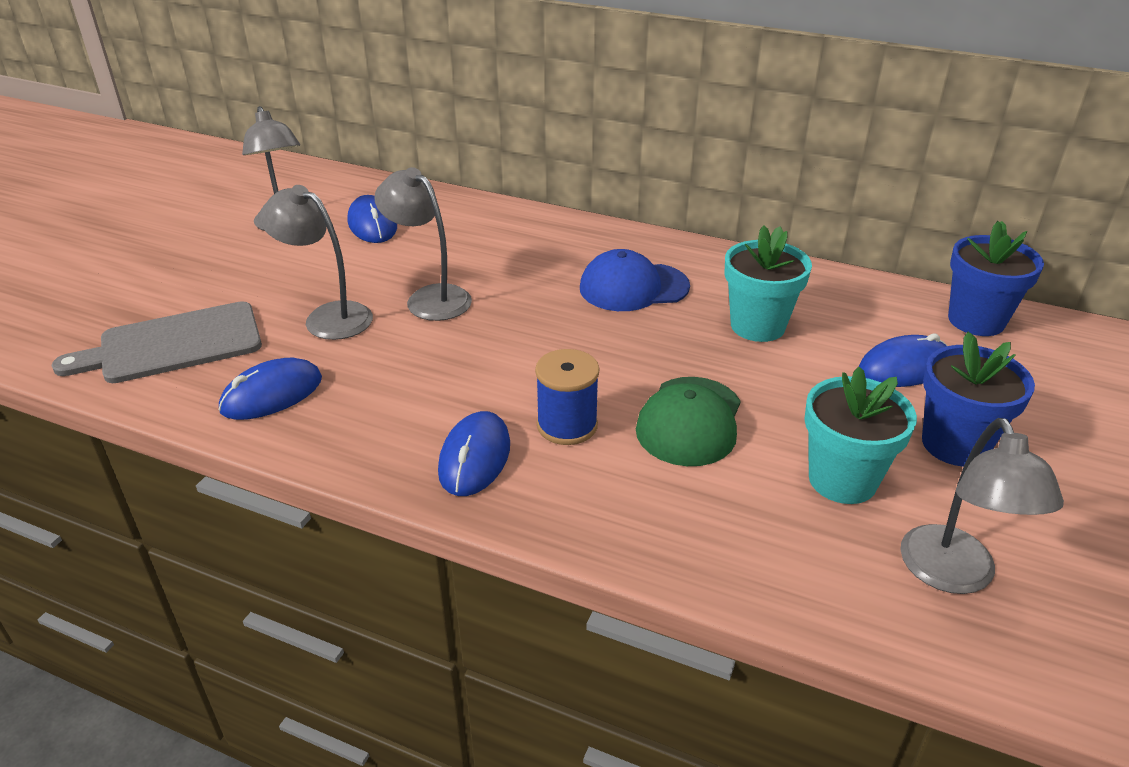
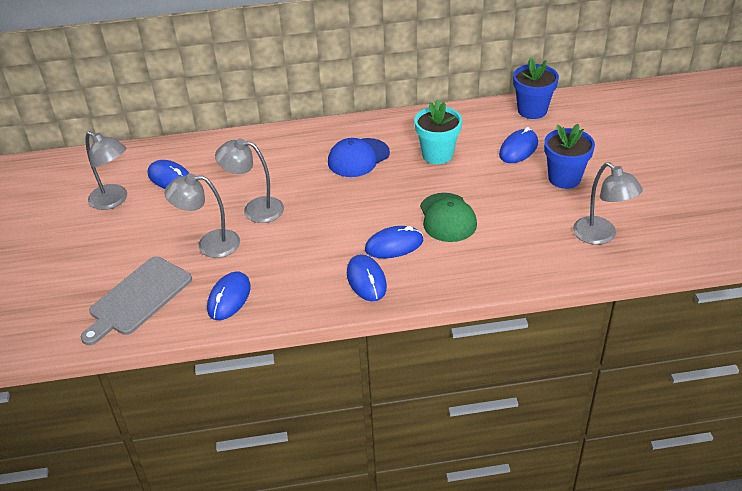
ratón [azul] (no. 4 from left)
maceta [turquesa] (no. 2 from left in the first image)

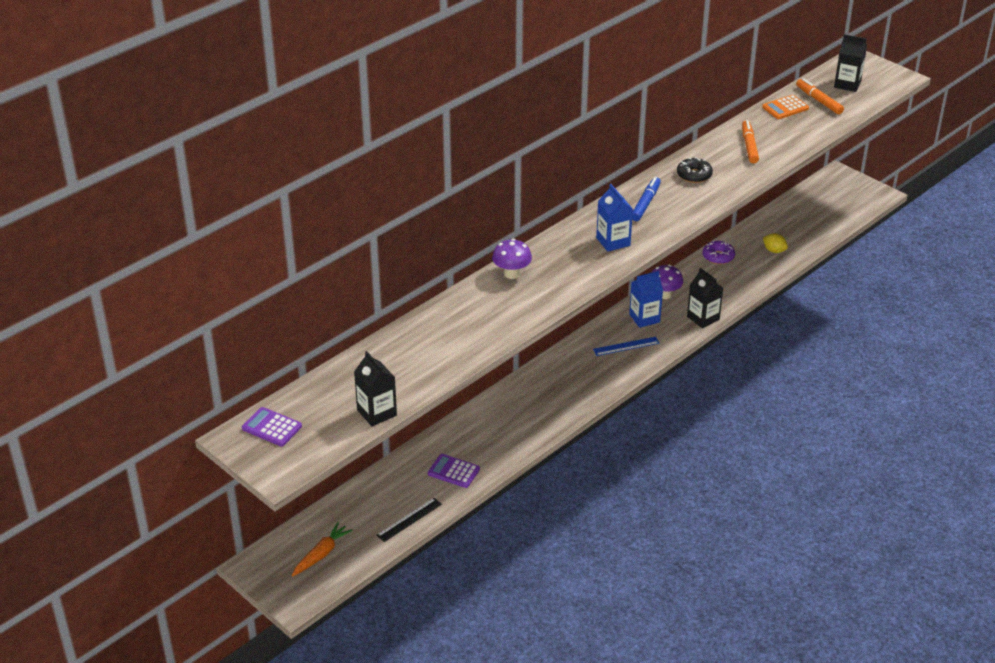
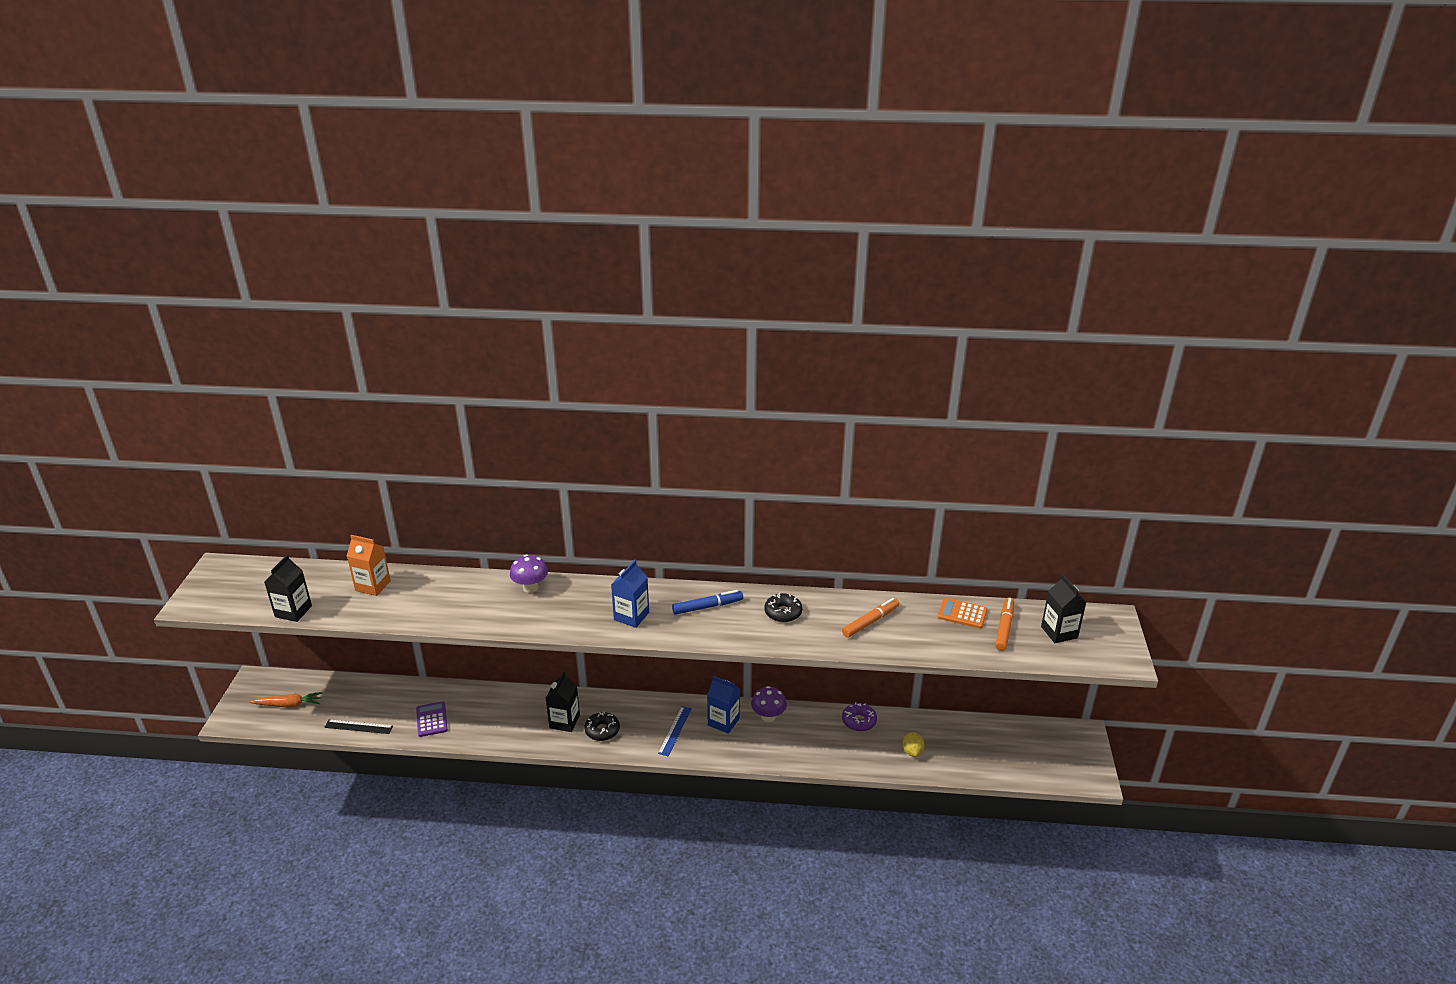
cartón de leche [negro] (no. 2 from left)
regla [azul]
calculadora [morado] (no. 1 from left in the first image)
cartón de leche [naranja]
rosquilla [negro] (no. 1 from left)

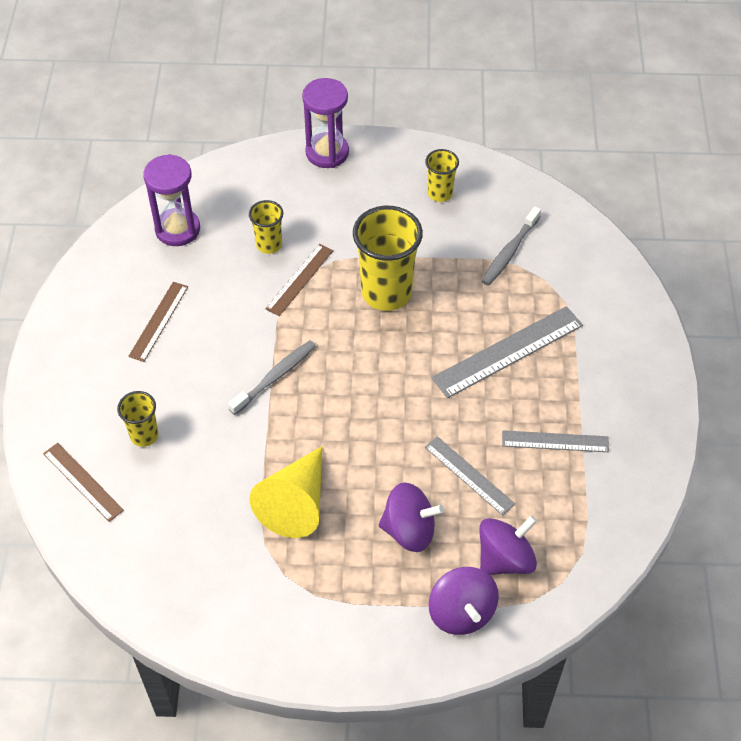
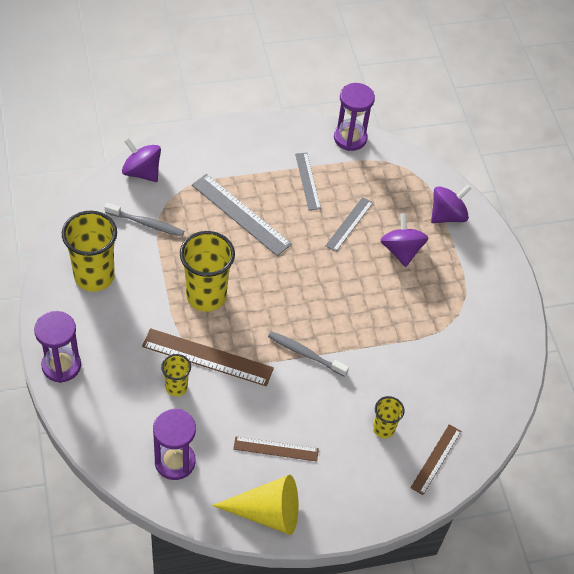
vaso [amarillo] (no. 1 from left)
regla [marrón] (no. 1 from left)
cono [amarillo]
peonza [morado] (no. 1 from left)
reloj de arena [morado] (no. 3 from left)

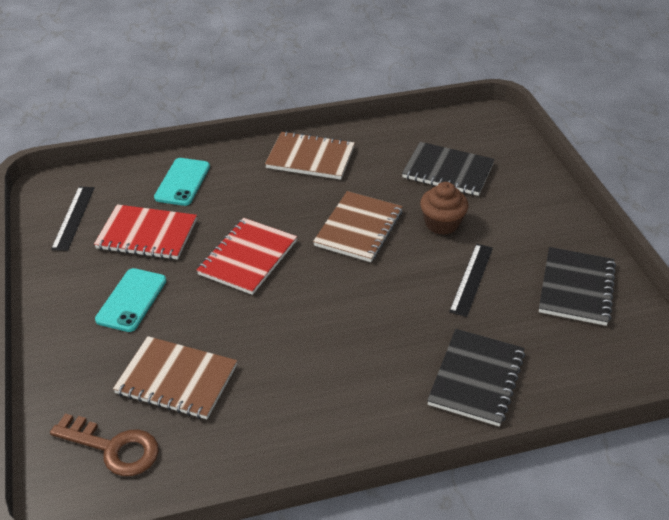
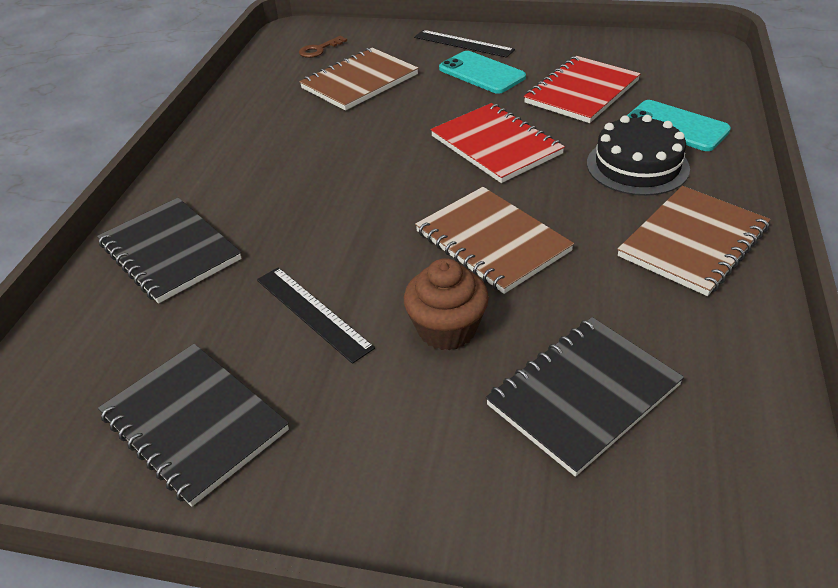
regla [negro] (no. 2 from left)
llave [marrón]
tarta [negro]

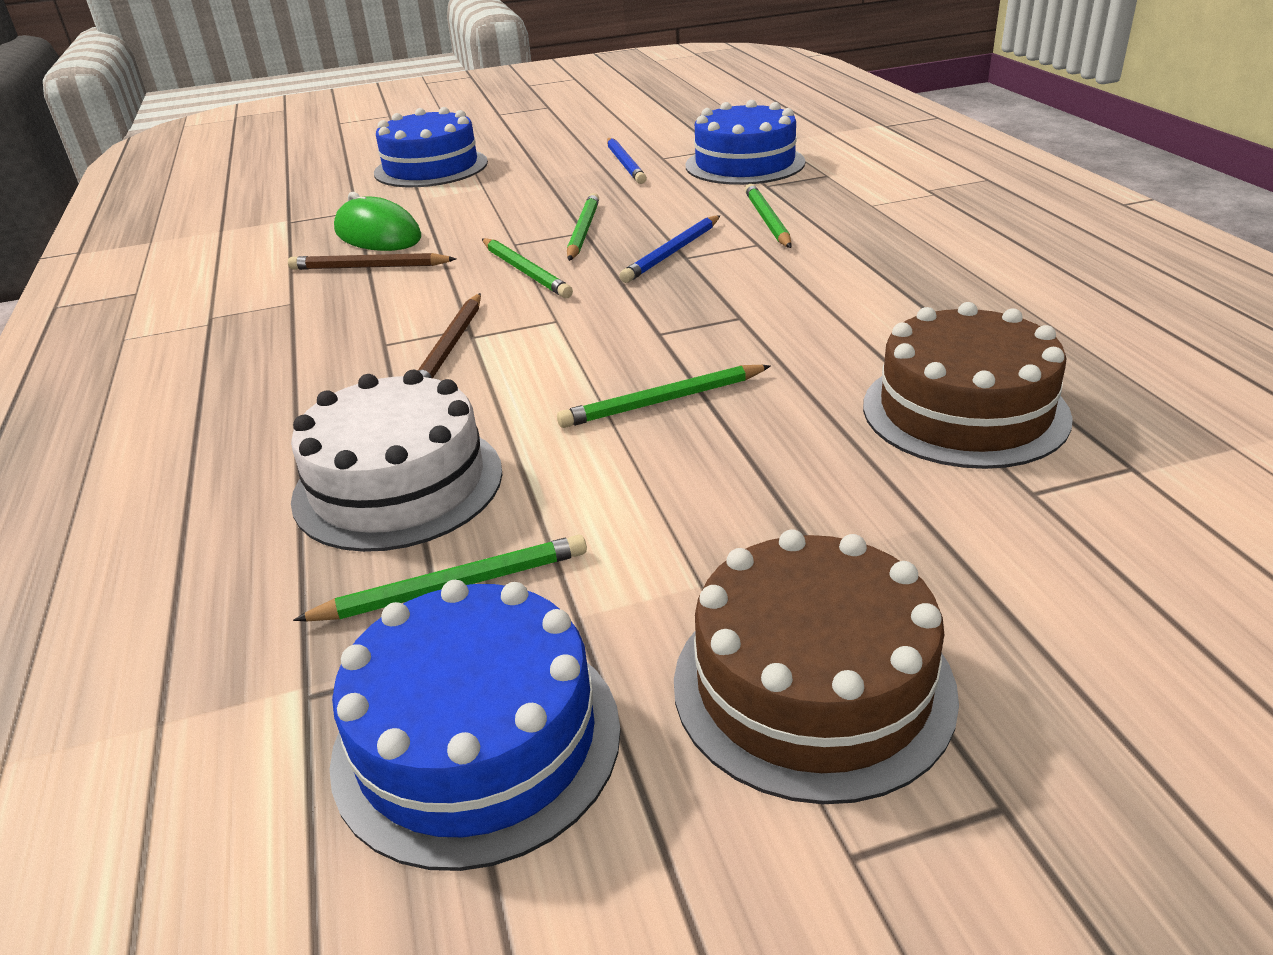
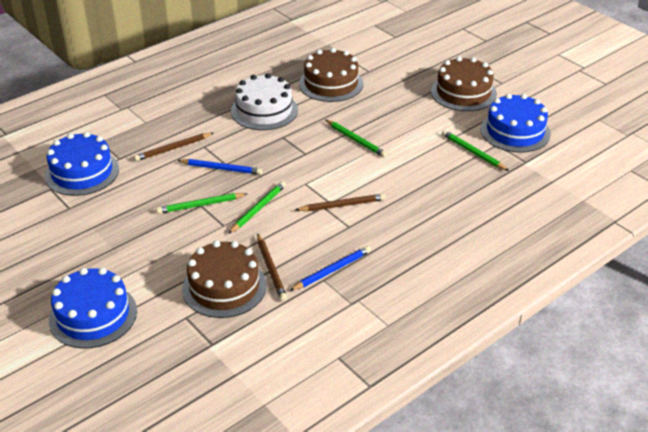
lápiz [azul] (no. 2 from left)
lápiz [marrón] (no. 1 from left)
tarta [marrón] (no. 1 from left)
tarta [blanco]

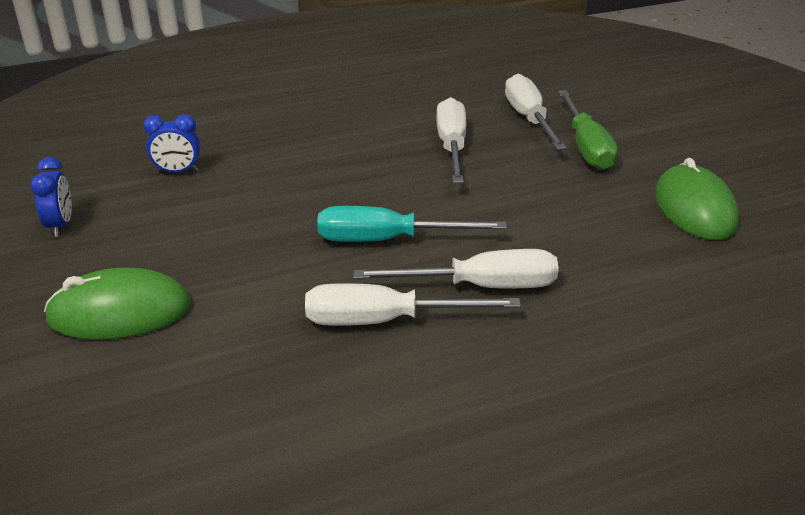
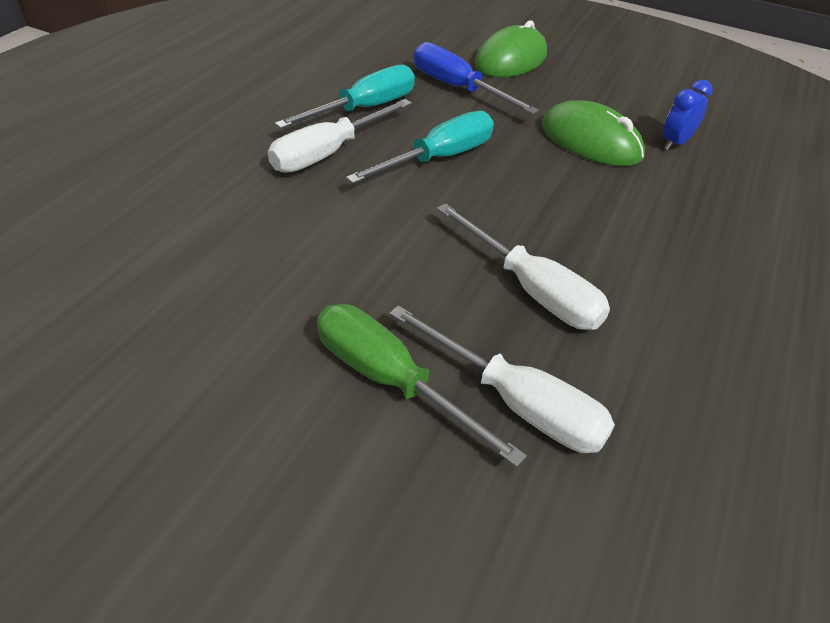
despertador [azul] (no. 1 from left in the first image)
ratón [verde] (no. 2 from left)
destornillador [turquesa] (no. 1 from left)
destornillador [azul]

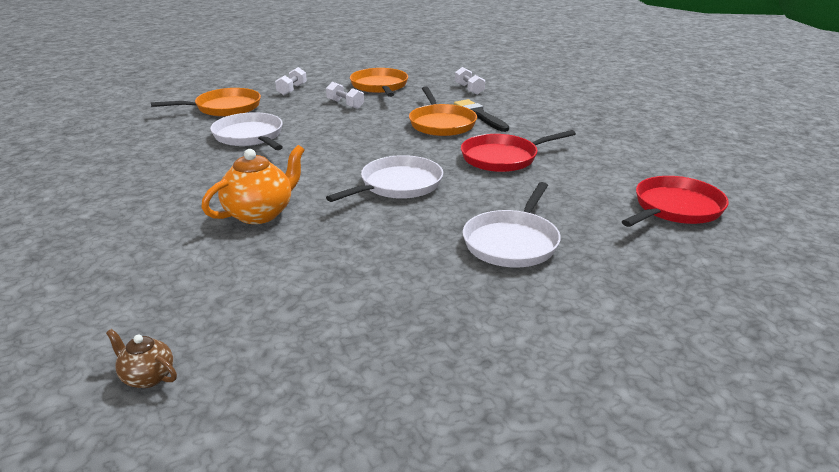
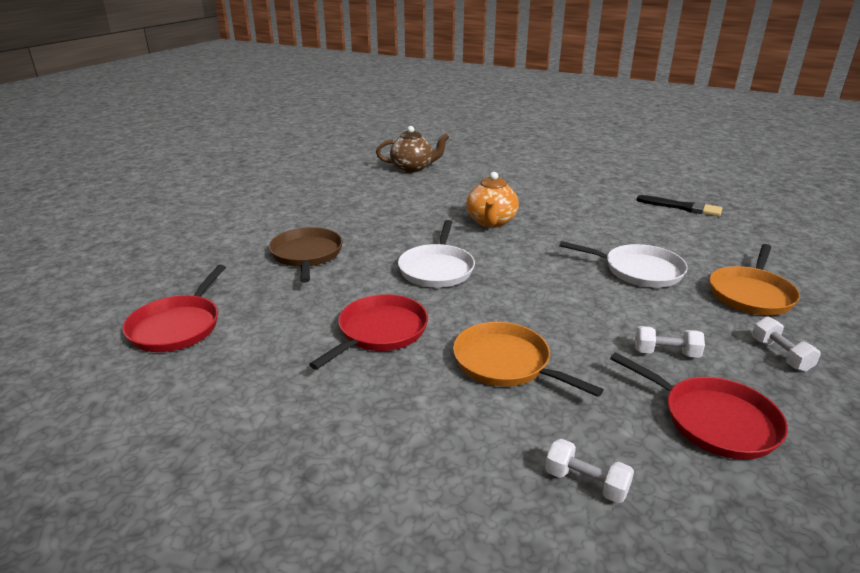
sartén [rojo] (no. 3 from left)
pincel [negro]
sartén [marrón]
tetera [marrón]

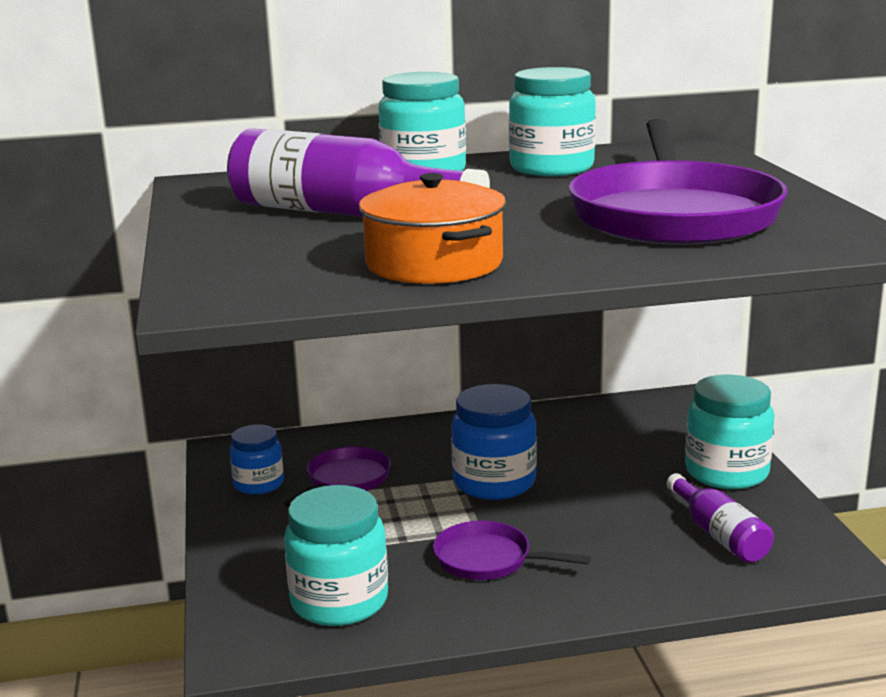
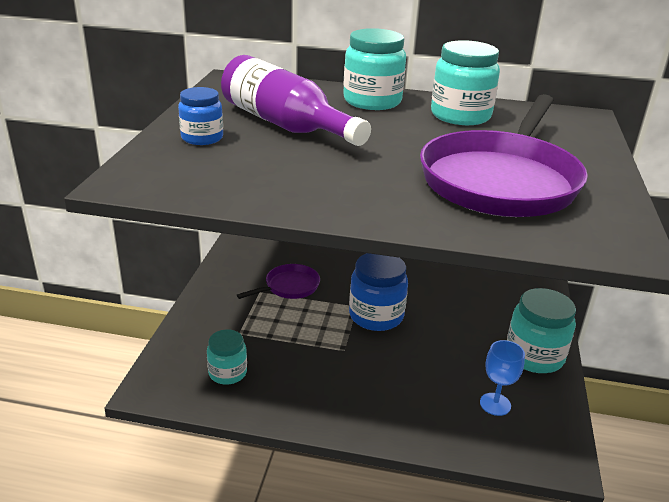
olla [naranja]
tarro [azul] (no. 1 from left)
copa [azul]
tarro [turquesa] (no. 1 from left)
sartén [morado] (no. 2 from left in the first image)

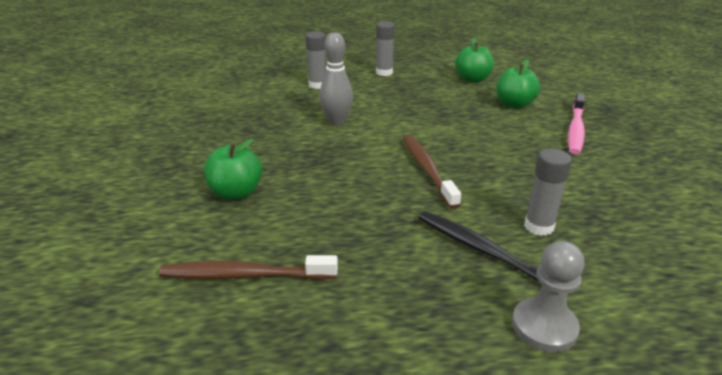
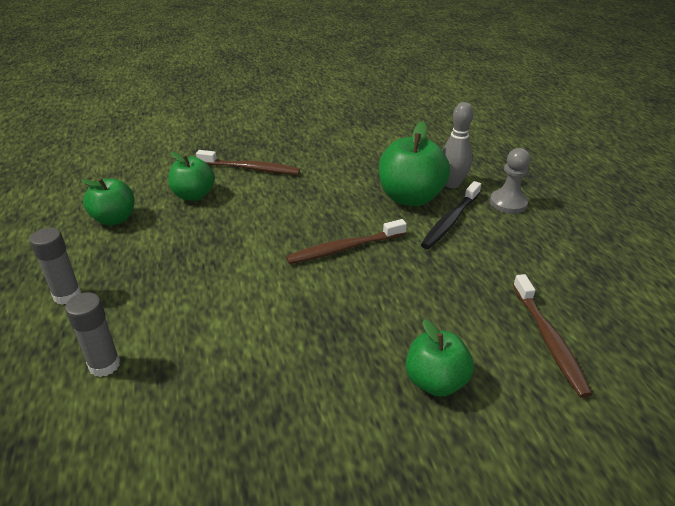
bolo [gris]
cepillo de dientes [marrón] (no. 1 from left)
manzana [verde] (no. 3 from left)

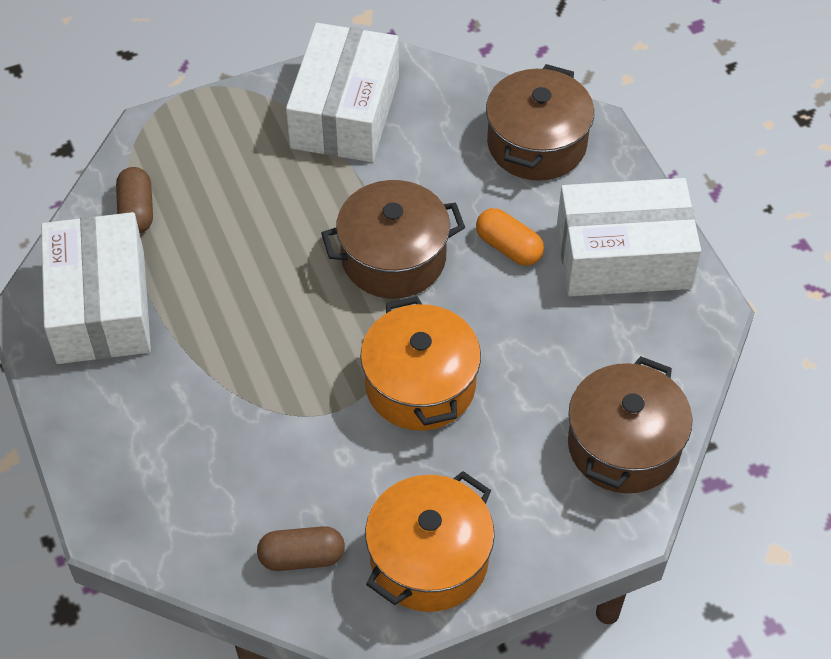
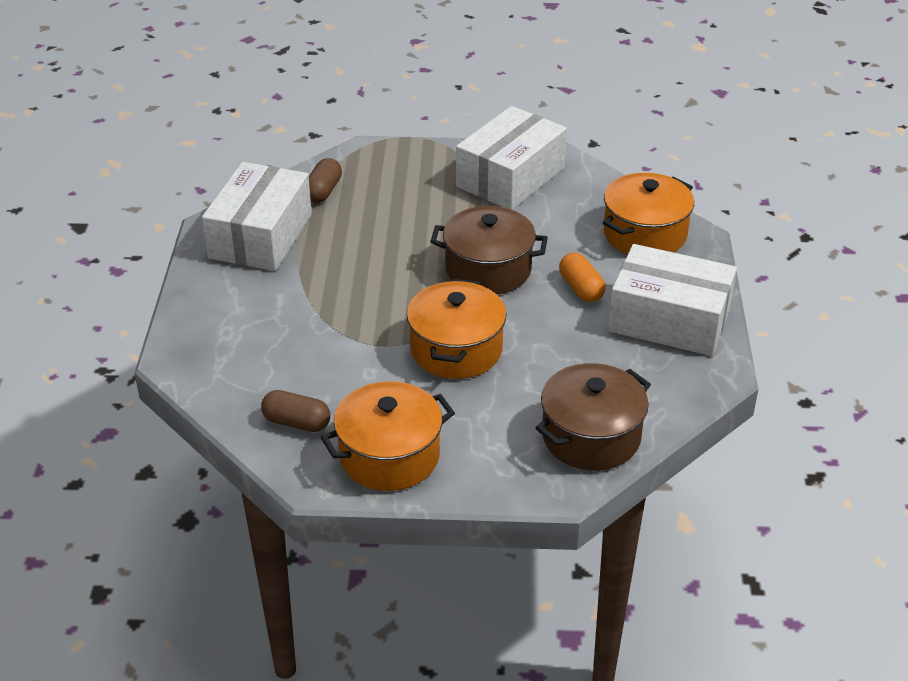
olla [naranja] (no. 3 from left)

